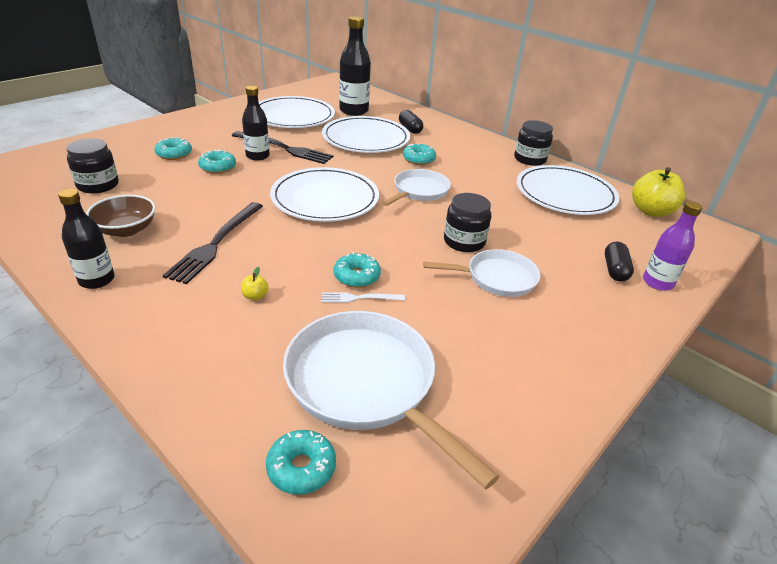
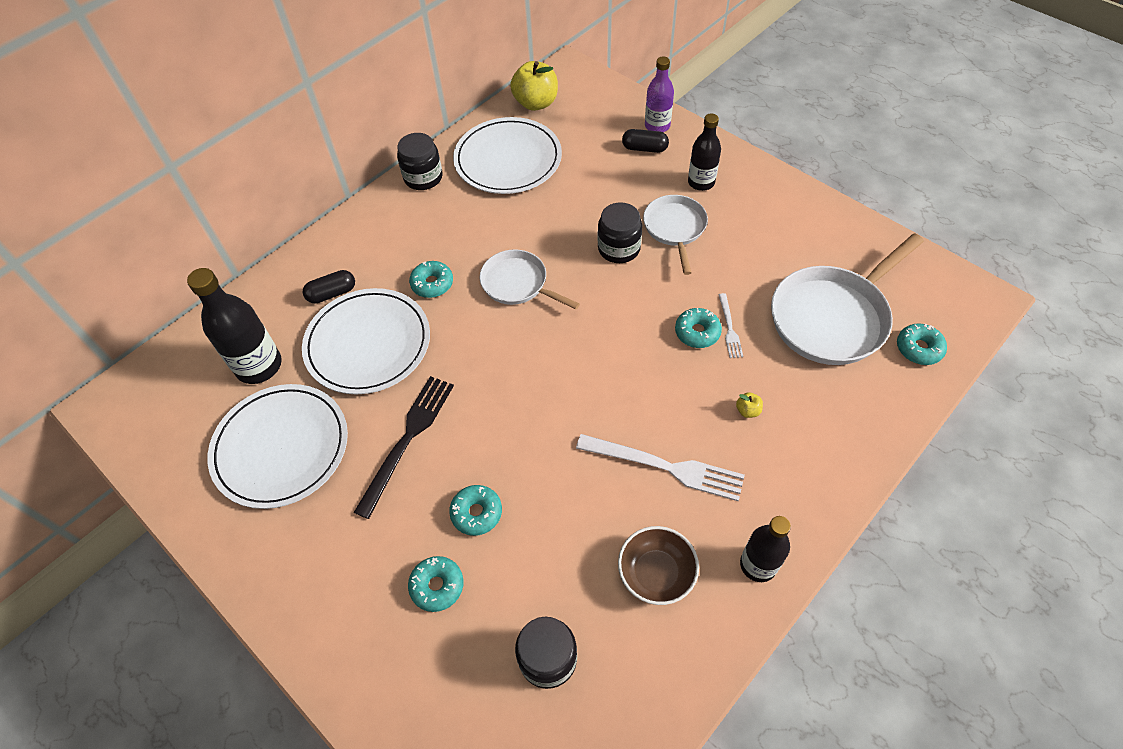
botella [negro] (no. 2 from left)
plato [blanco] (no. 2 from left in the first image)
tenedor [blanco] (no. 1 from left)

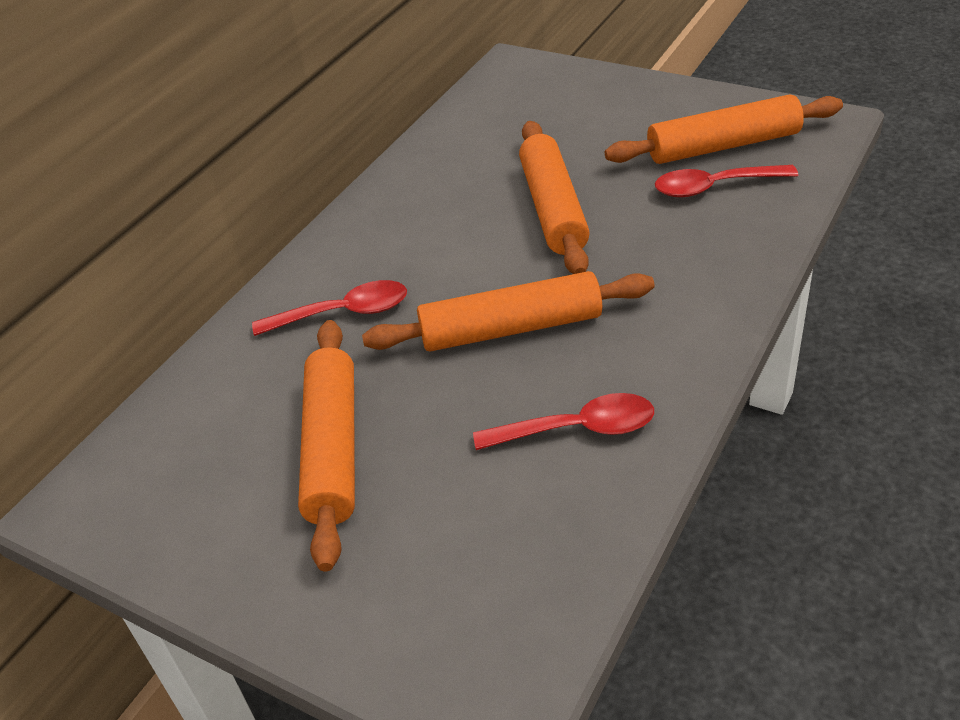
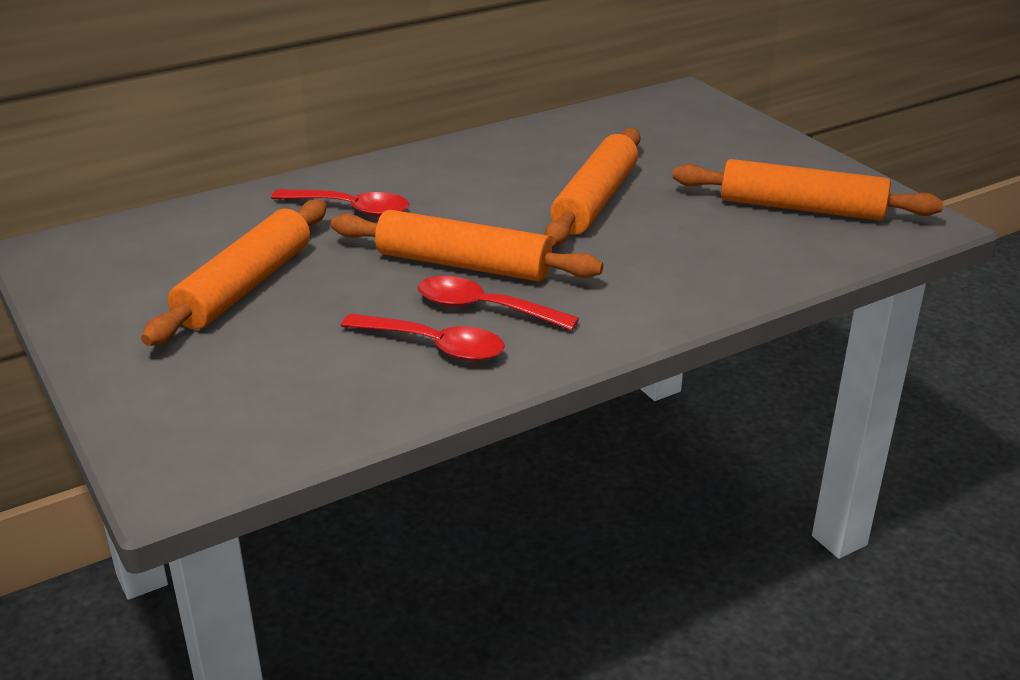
cuchara [rojo] (no. 3 from left)

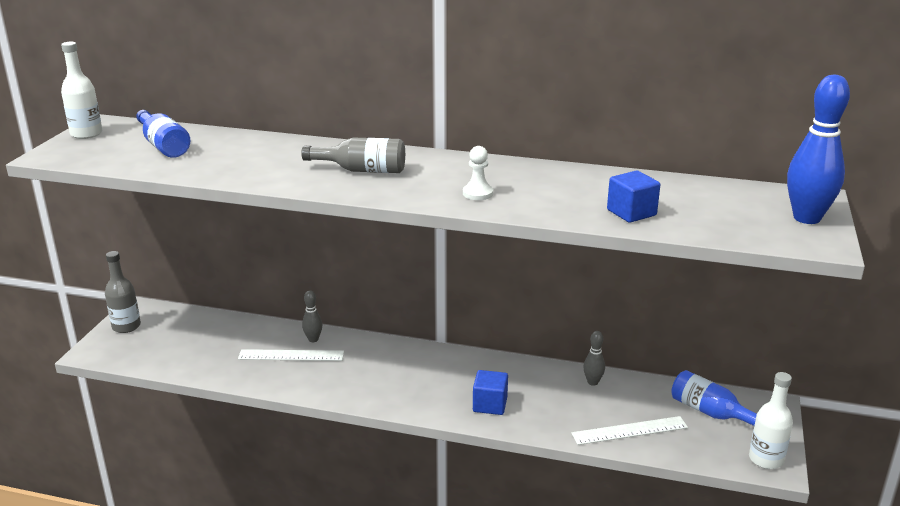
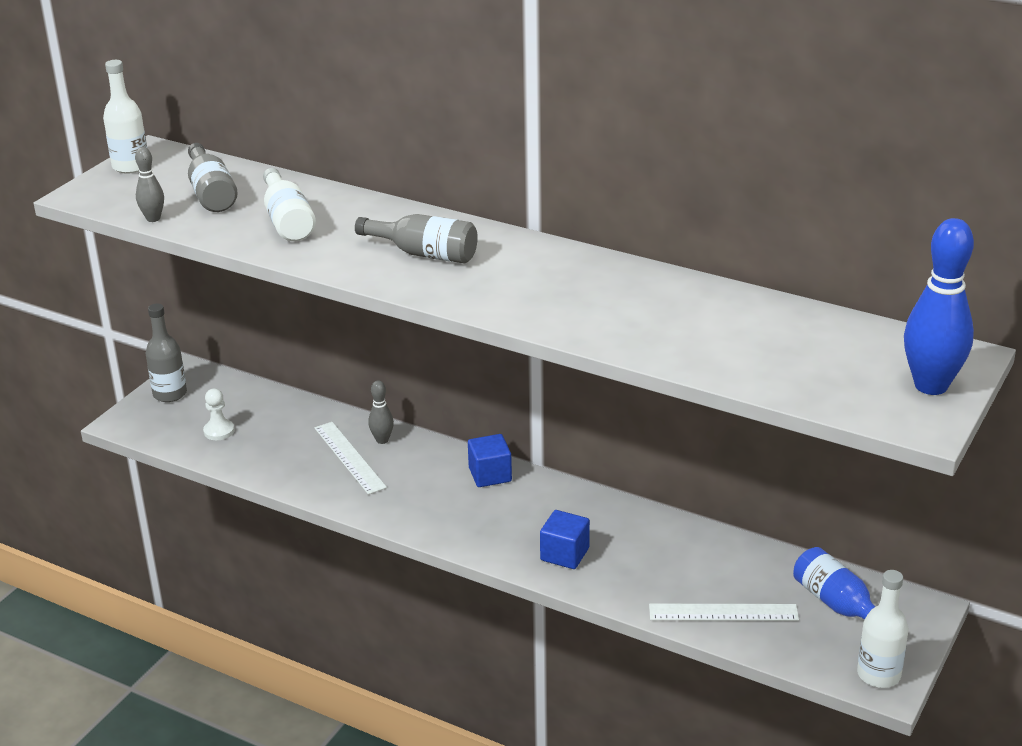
botella [gris] (no. 2 from left)
peón [blanco]
cubo [azul] (no. 1 from left)
bolo [gris] (no. 1 from left)
regla [blanco] (no. 1 from left)
botella [blanco] (no. 2 from left)

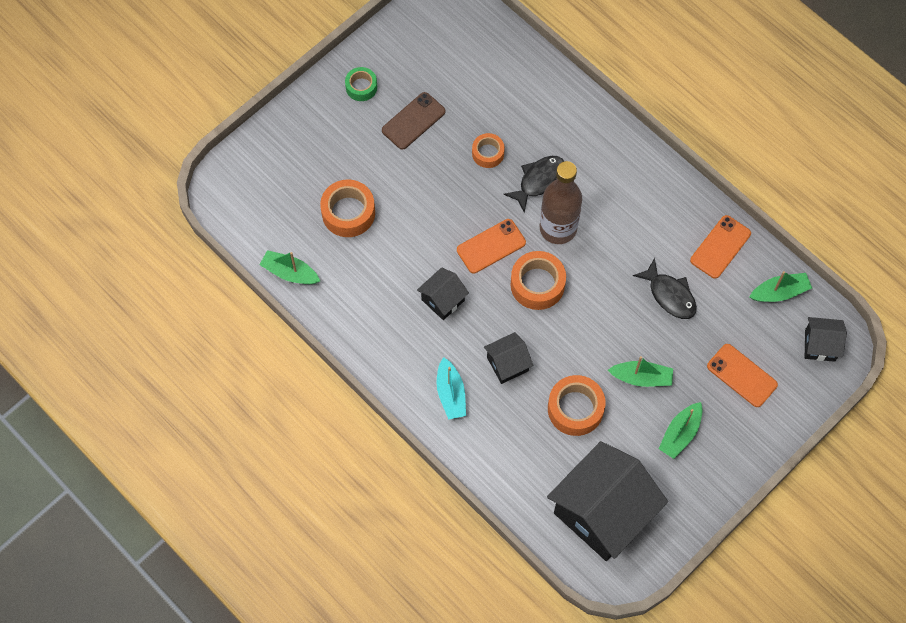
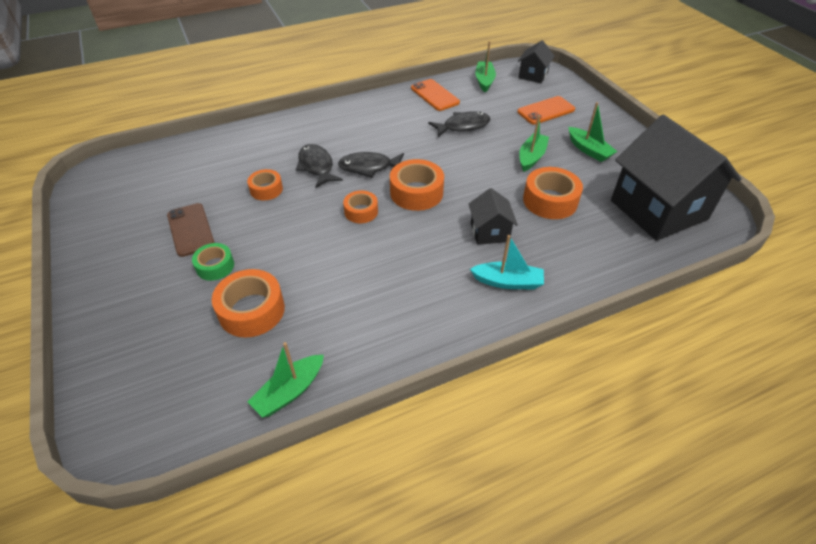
cinta adhesiva [verde]
pez [negro] (no. 2 from left)
cinta adhesiva [naranja] (no. 3 from left)
casa [negro] (no. 1 from left in the first image)

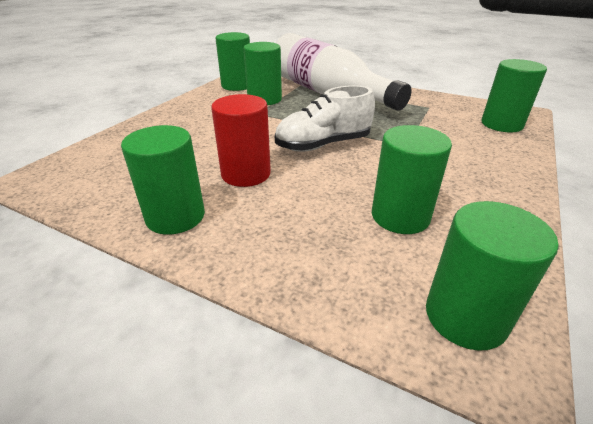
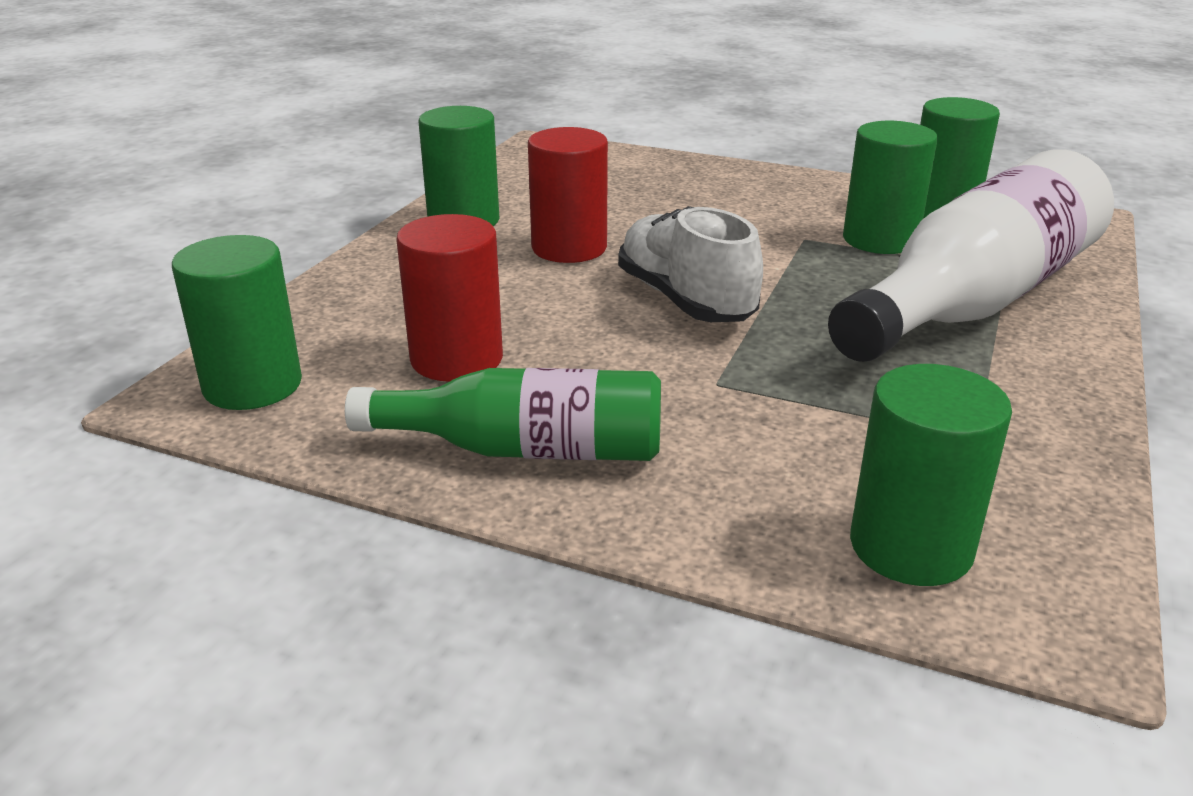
cilindro [rojo] (no. 1 from left)
botella [verde]

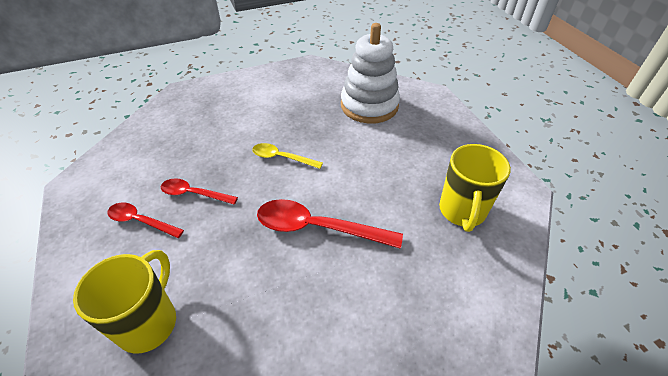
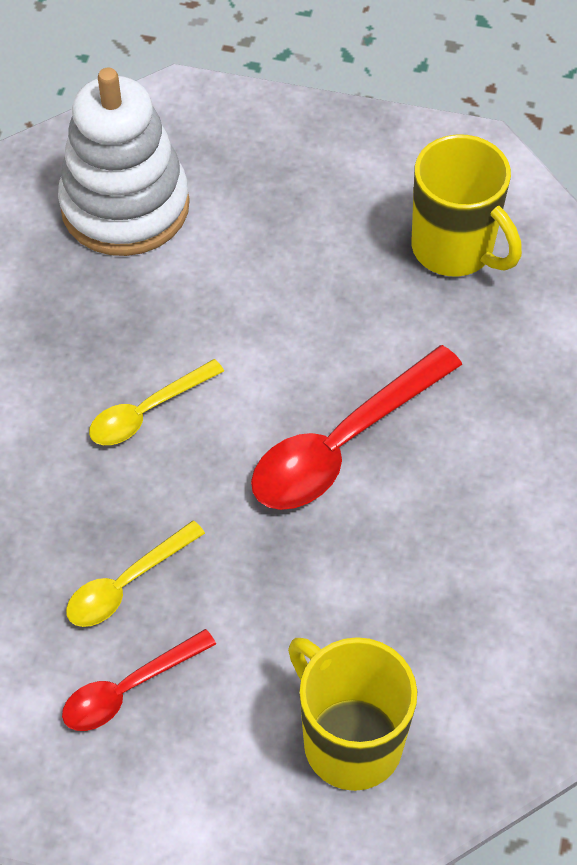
cuchara [amarillo] (no. 1 from left)

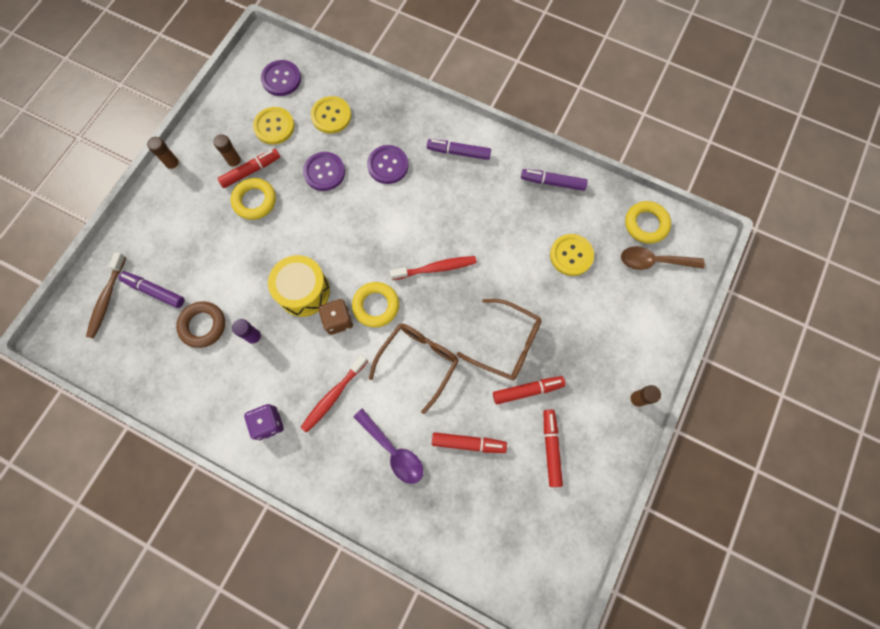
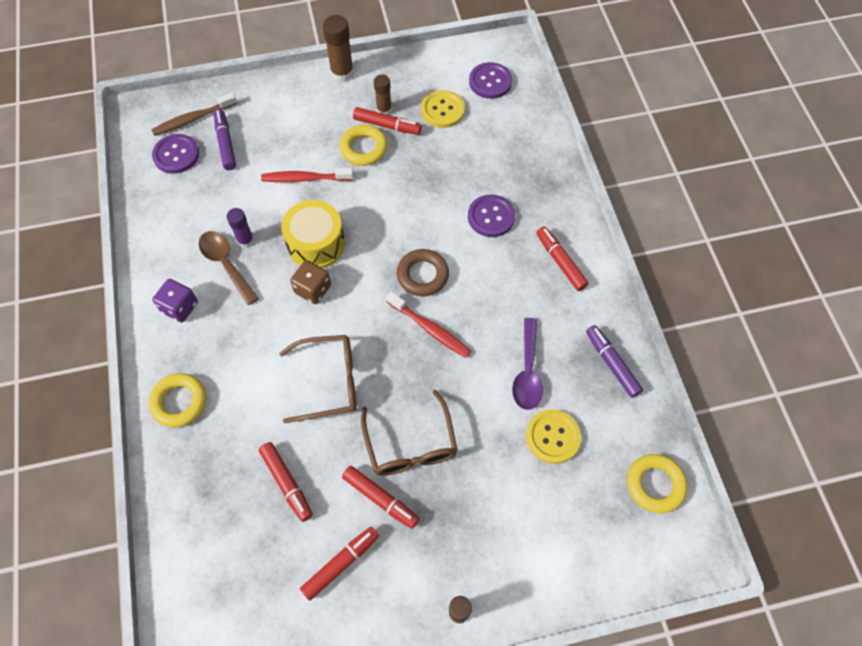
botón [amarillo] (no. 2 from left in the first image)
barra de pegamento [marrón] (no. 1 from left)
rotulador [rojo] (no. 5 from left)
botón [morado] (no. 1 from left)
cuchara [marrón]
anillo [amarillo] (no. 1 from left)
anillo [marrón]
cepillo de dientes [rojo] (no. 1 from left)
cuchara [morado]

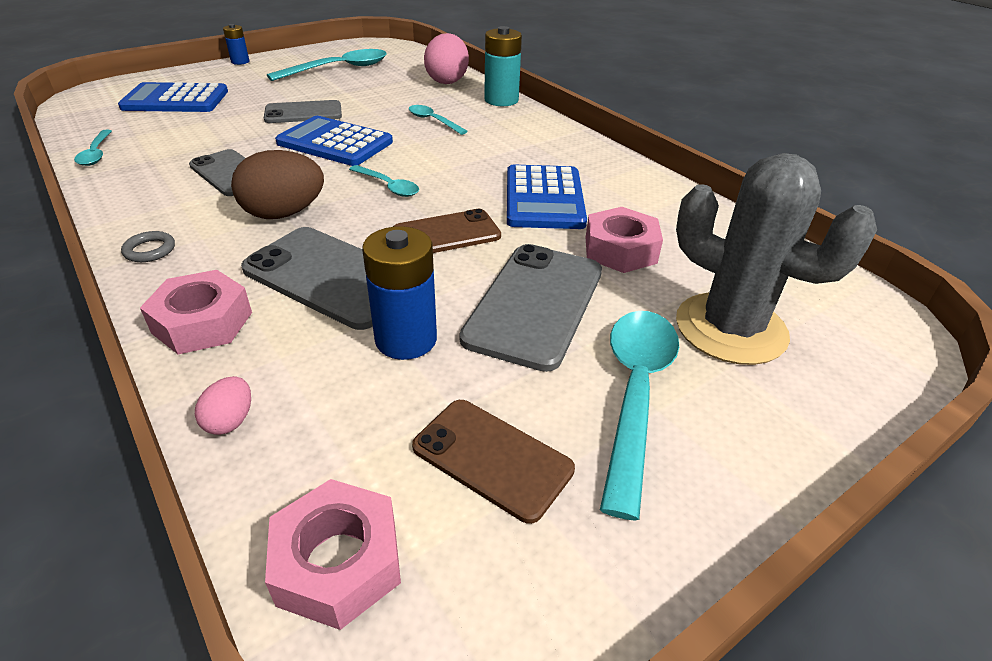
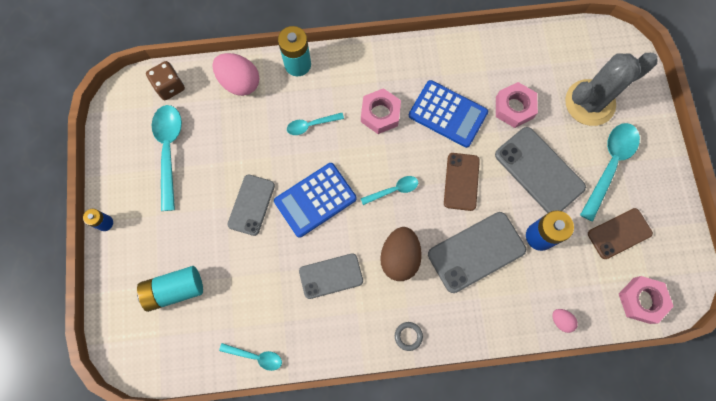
pila [turquesa] (no. 1 from left)
tuerca [rosa] (no. 1 from left)
cuchara [turquesa] (no. 5 from left)
dado [marrón]

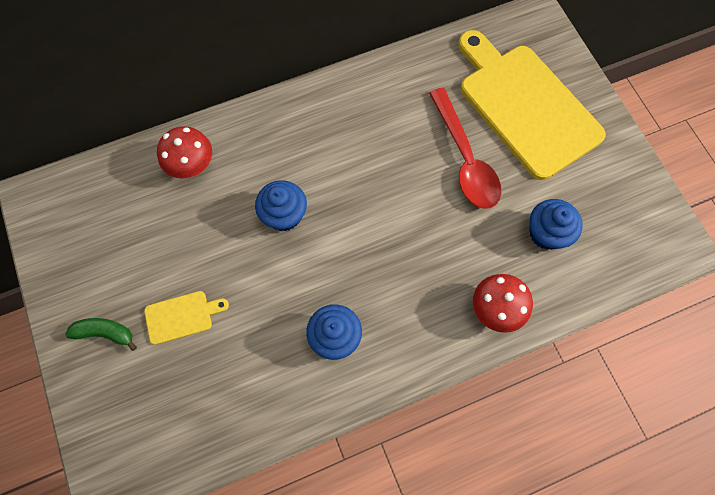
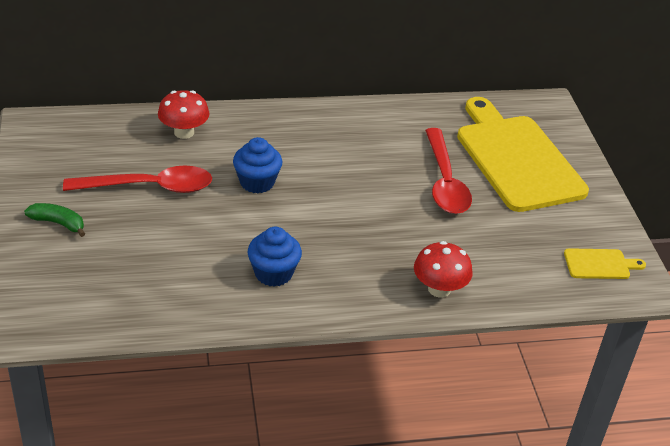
magdalena [azul] (no. 3 from left in the first image)
tabla de cortar [amarillo] (no. 2 from left)
cuchara [rojo] (no. 1 from left)

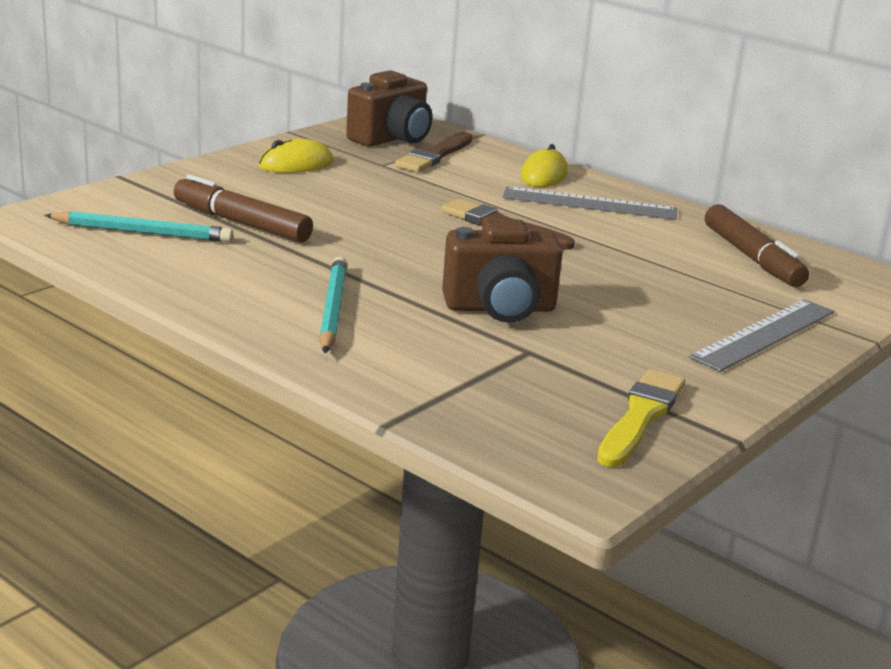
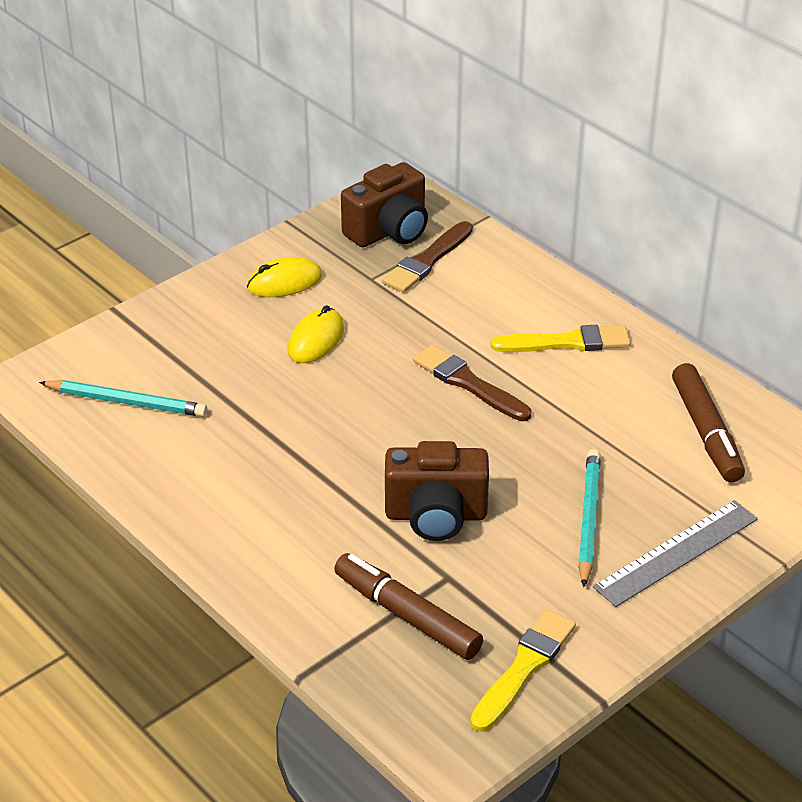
ratón [amarillo] (no. 2 from left)
rotulador [marrón] (no. 1 from left)
pincel [amarillo] (no. 2 from left)
lápiz [turquesa] (no. 2 from left)

